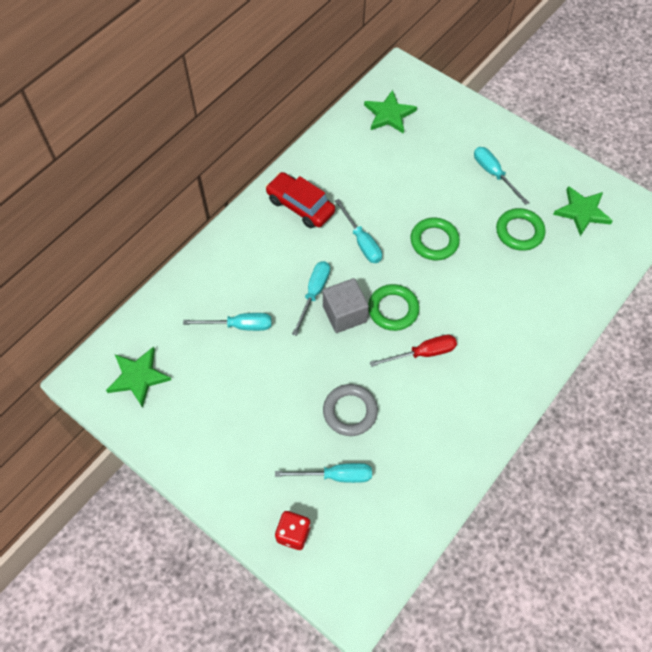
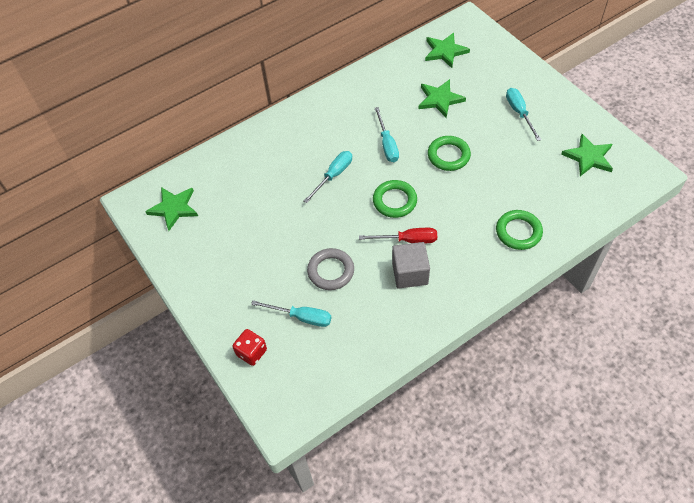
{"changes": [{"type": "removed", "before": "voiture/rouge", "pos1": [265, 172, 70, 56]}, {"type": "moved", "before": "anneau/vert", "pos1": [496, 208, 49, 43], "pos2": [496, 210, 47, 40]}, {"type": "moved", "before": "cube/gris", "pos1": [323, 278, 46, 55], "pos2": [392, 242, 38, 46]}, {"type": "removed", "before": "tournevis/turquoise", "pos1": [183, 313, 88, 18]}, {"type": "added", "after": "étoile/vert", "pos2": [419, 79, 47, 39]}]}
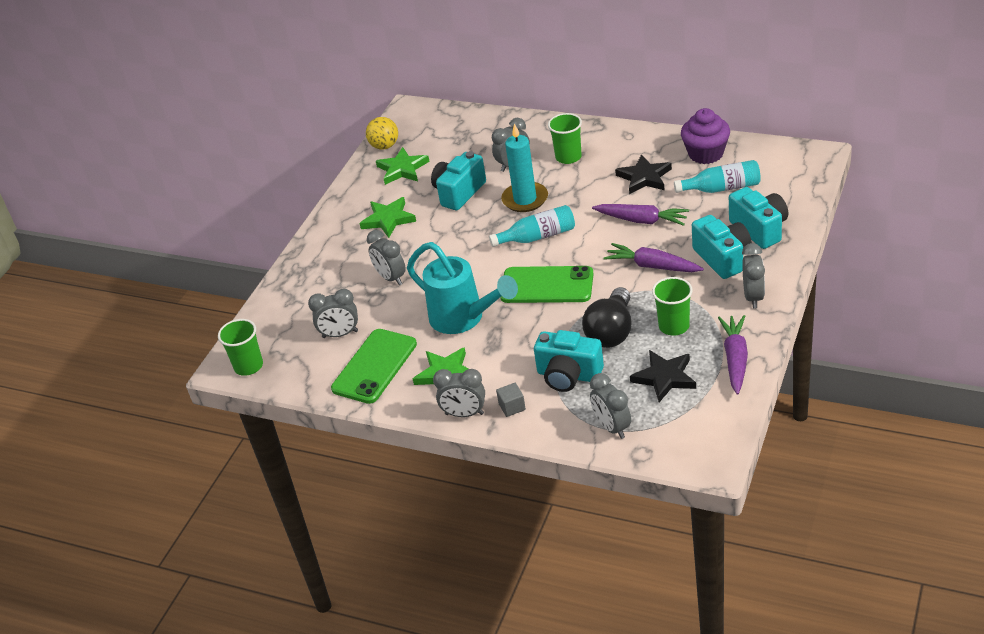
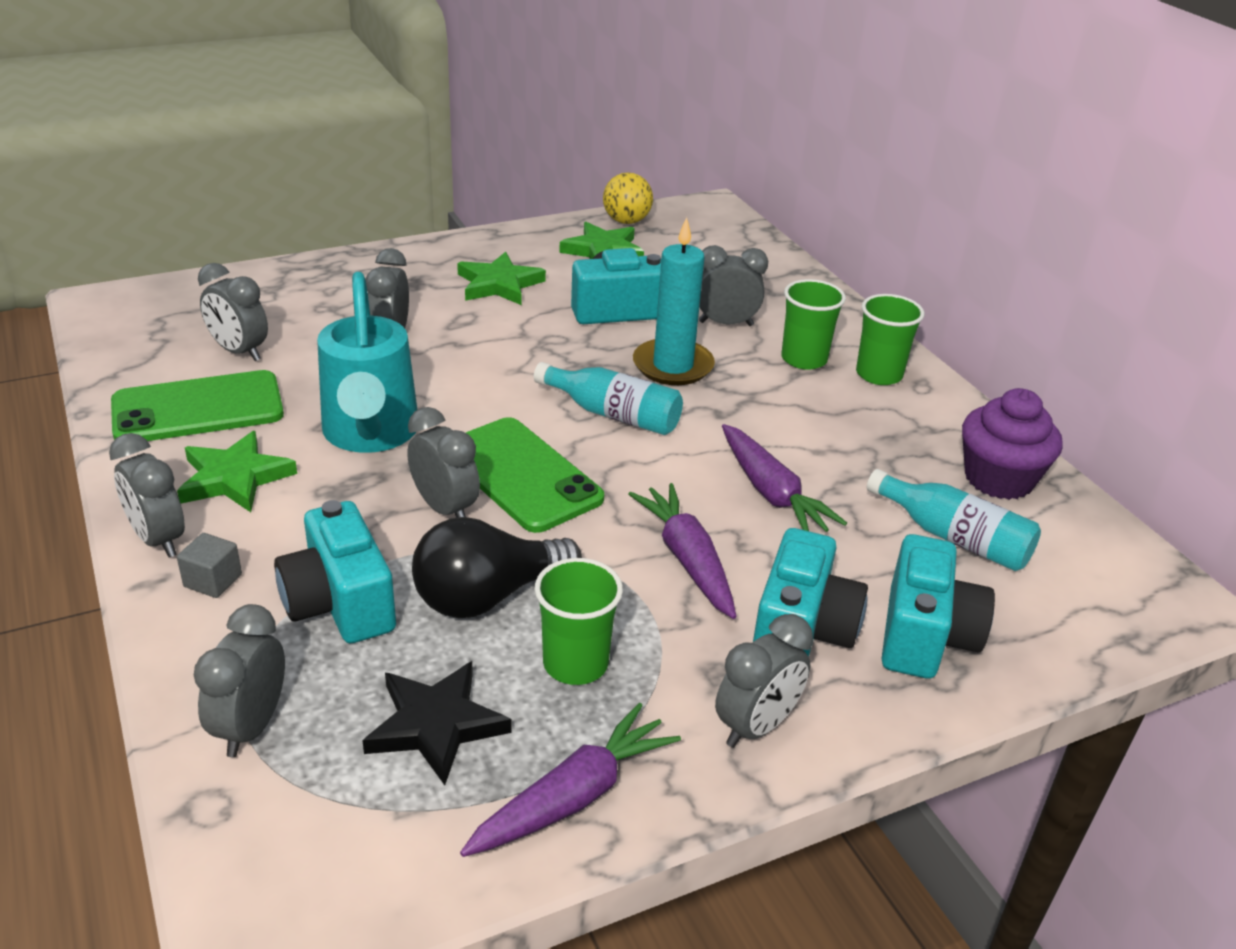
{"changes": [{"type": "removed", "before": "étoile/noir", "pos1": [615, 154, 57, 40]}, {"type": "moved", "before": "gobelet/vert", "pos1": [218, 319, 45, 57], "pos2": [856, 294, 69, 91]}, {"type": "added", "after": "réveil/gris", "pos2": [407, 407, 73, 111]}]}
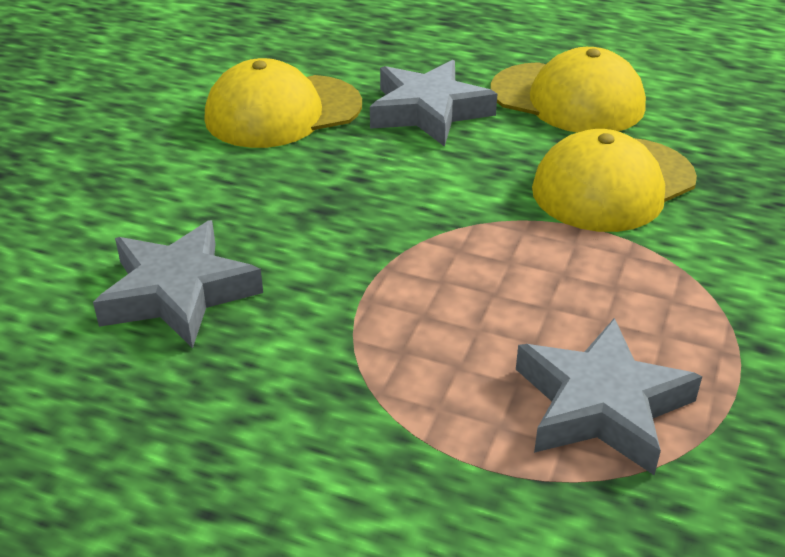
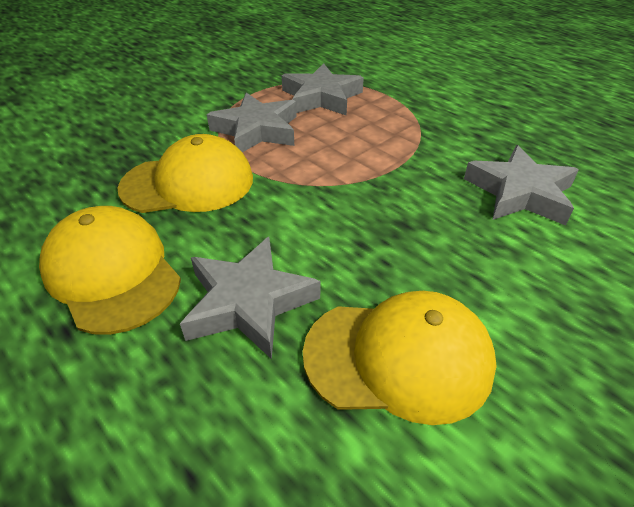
{"changes": [{"type": "added", "after": "étoile/gris", "pos2": [207, 93, 90, 59]}]}
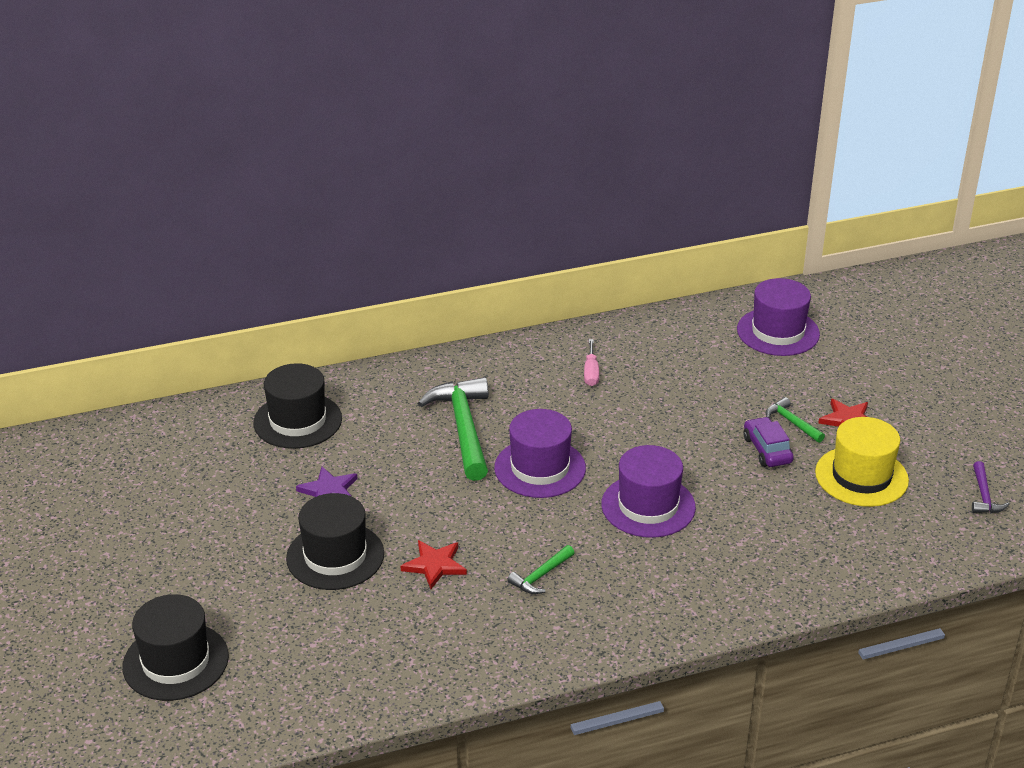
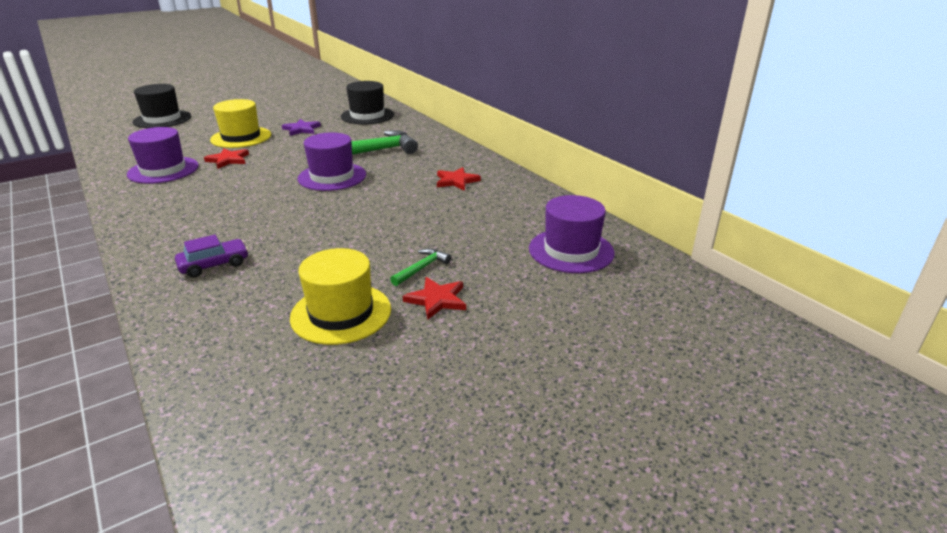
{"changes": [{"type": "replaced", "before": "tournevis/rose", "after": "étoile/rouge", "pos1": [584, 339, 15, 47], "pos2": [437, 167, 44, 24]}, {"type": "moved", "before": "voiture/violet", "pos1": [743, 417, 51, 50], "pos2": [175, 234, 74, 44]}, {"type": "moved", "before": "chapeau/violet", "pos1": [601, 445, 95, 93], "pos2": [127, 127, 72, 57]}, {"type": "removed", "before": "marteau/violet", "pos1": [972, 461, 37, 52]}, {"type": "recoloured", "before": "chapeau/noir", "after": "chapeau/jaune", "pos1": [286, 493, 98, 97], "pos2": [210, 99, 61, 49]}, {"type": "removed", "before": "marteau/vert", "pos1": [507, 545, 68, 49]}]}
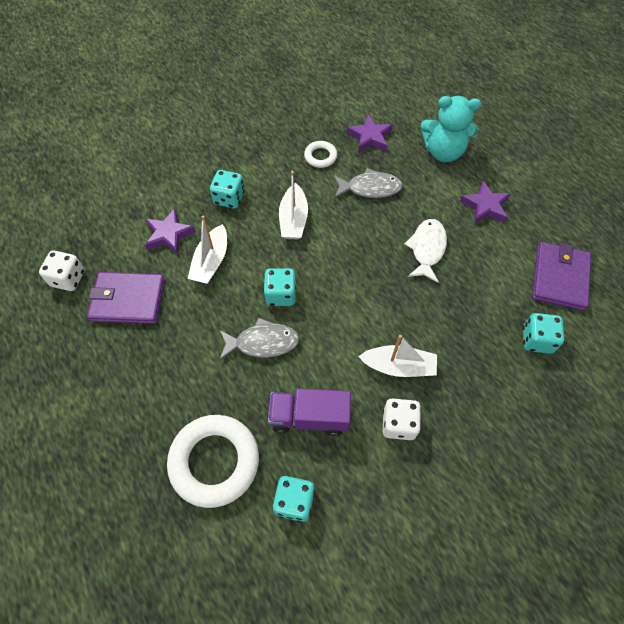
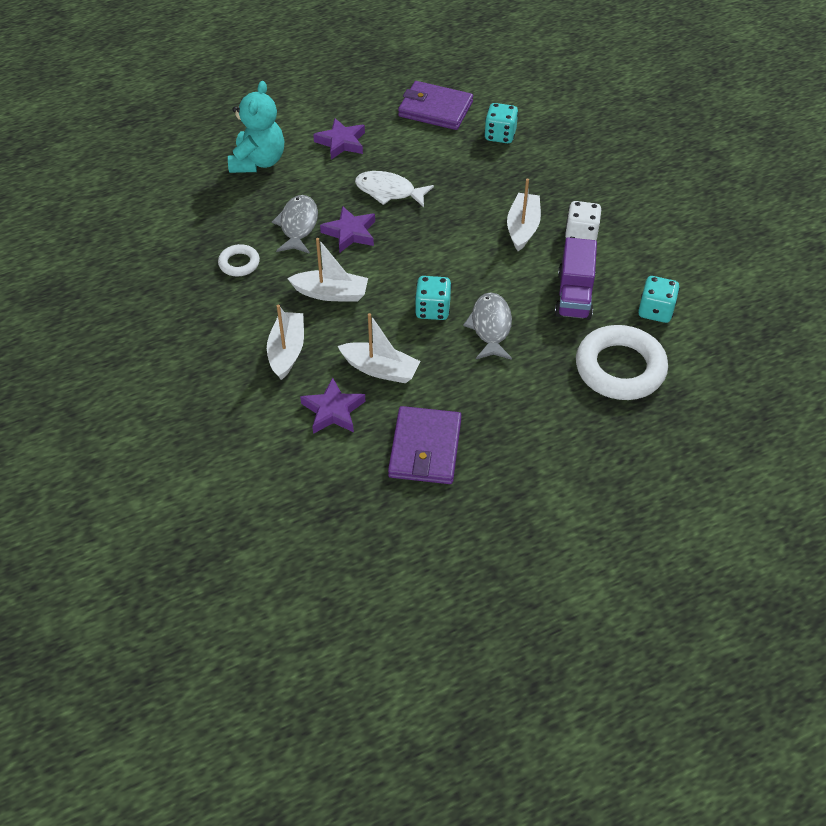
{"changes": [{"type": "moved", "before": "étoile/violet", "pos1": [347, 114, 46, 39], "pos2": [320, 206, 55, 47]}, {"type": "replaced", "before": "dé/turquoise", "after": "bateau/blanc", "pos1": [210, 170, 35, 39], "pos2": [267, 305, 37, 75]}, {"type": "removed", "before": "dé/blanc", "pos1": [39, 251, 46, 40]}]}
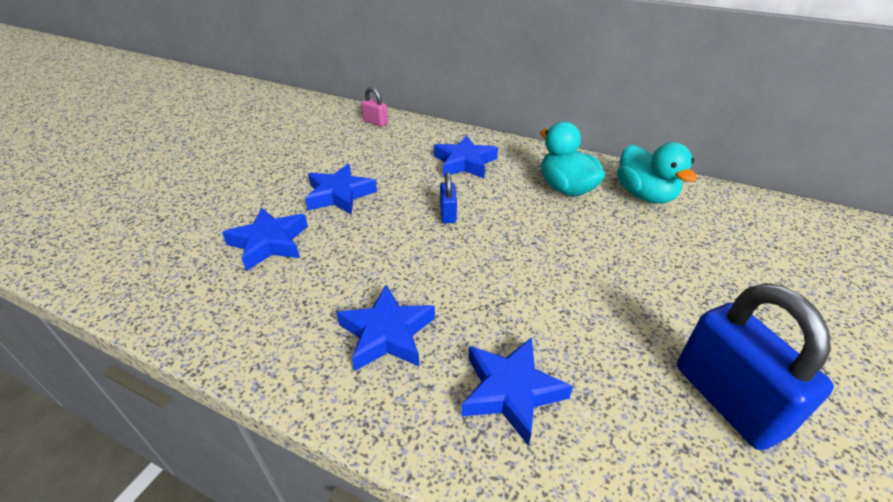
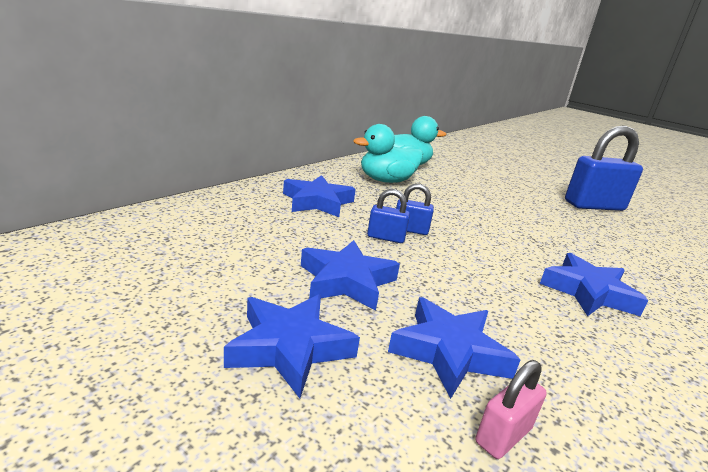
{"changes": [{"type": "moved", "before": "cadenas/rose", "pos1": [361, 87, 27, 40], "pos2": [476, 360, 71, 99]}, {"type": "moved", "before": "étoile/bleu", "pos1": [461, 337, 112, 109], "pos2": [224, 294, 136, 104]}, {"type": "added", "after": "cadenas/bleu", "pos2": [367, 189, 43, 54]}]}
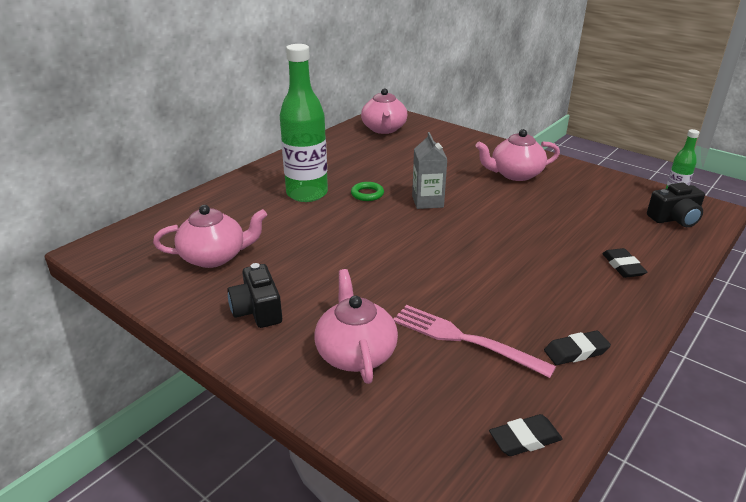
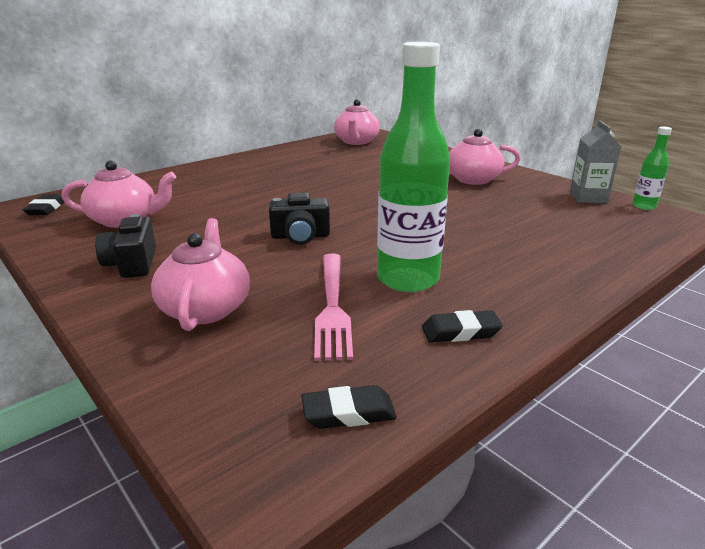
{"changes": [{"type": "moved", "before": "bouteille/vert", "pos1": [280, 44, 48, 158], "pos2": [377, 42, 73, 250]}, {"type": "moved", "before": "brique de lait/gris", "pos1": [412, 132, 36, 77], "pos2": [570, 120, 51, 83]}, {"type": "removed", "before": "anneau/vert", "pos1": [351, 182, 33, 19]}, {"type": "moved", "before": "appareil photo/noir", "pos1": [647, 182, 58, 45], "pos2": [269, 192, 61, 53]}, {"type": "moved", "before": "gomme/noir", "pos1": [602, 248, 45, 30], "pos2": [23, 195, 41, 20]}, {"type": "turned", "before": "fourchette/rose", "pos1": [393, 305, 163, 73], "pos2": [314, 254, 39, 107], "turn": -135}]}
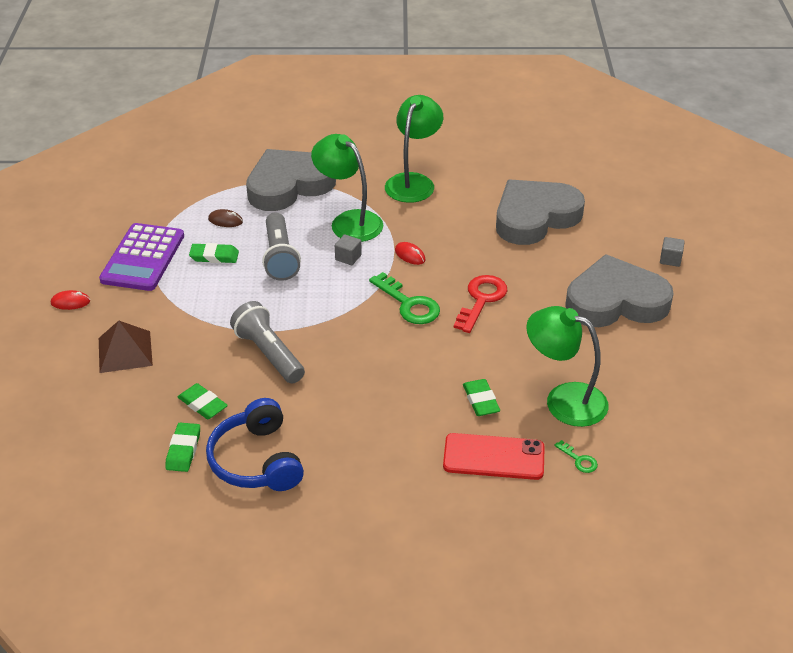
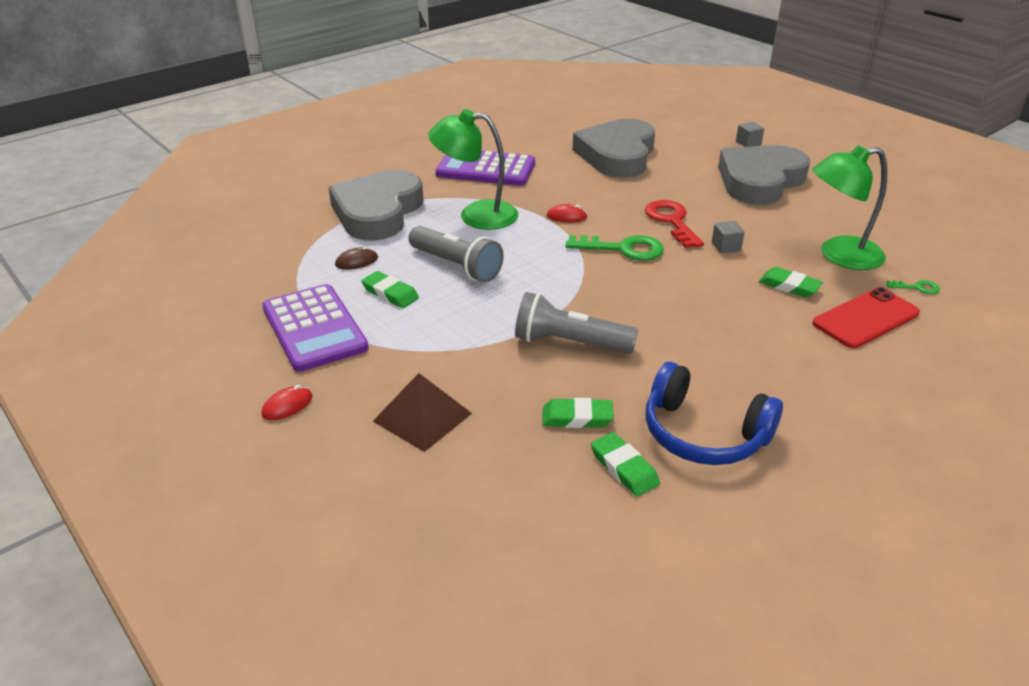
{"changes": [{"type": "replaced", "before": "lampe/vert", "after": "calculatrice/violet", "pos1": [385, 95, 58, 108], "pos2": [436, 150, 99, 36]}, {"type": "moved", "before": "cube/gris", "pos1": [335, 234, 27, 31], "pos2": [712, 221, 33, 32]}, {"type": "turned", "before": "gomme/vert", "pos1": [189, 243, 50, 20], "pos2": [361, 271, 58, 37], "turn": 75}]}
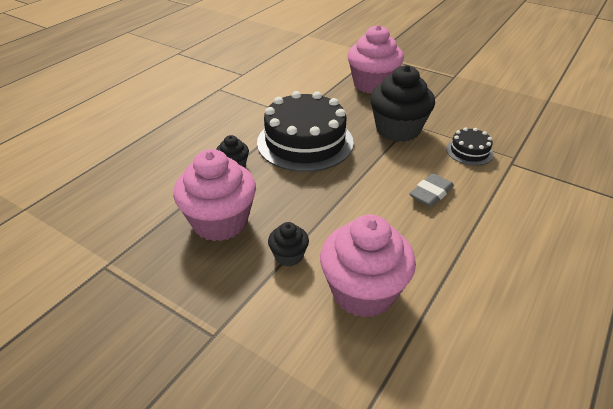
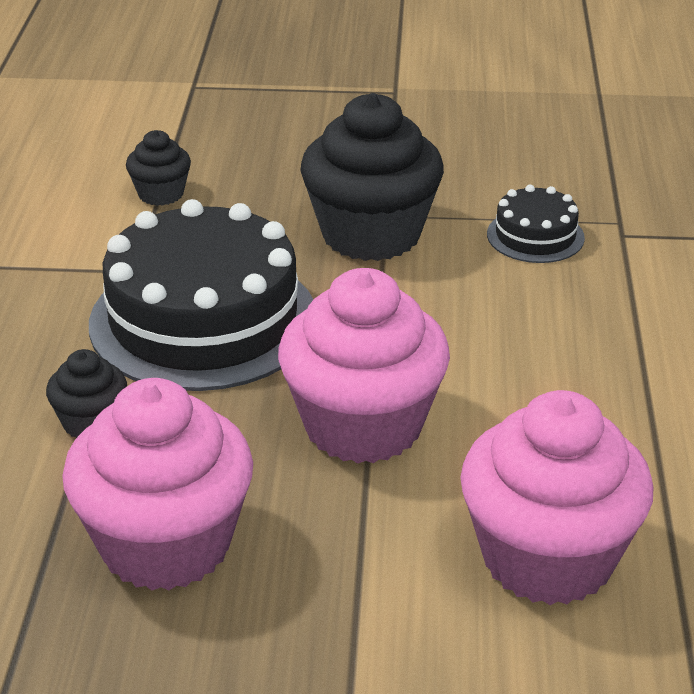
{"changes": [{"type": "moved", "before": "muffin/rose", "pos1": [347, 25, 57, 68], "pos2": [278, 268, 172, 195]}, {"type": "removed", "before": "gomme/gris", "pos1": [409, 173, 45, 34]}, {"type": "moved", "before": "muffin/noir", "pos1": [268, 222, 41, 45], "pos2": [126, 130, 65, 76]}]}
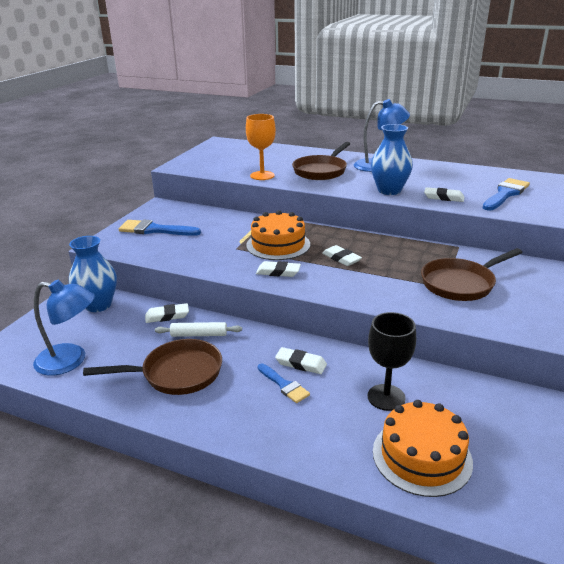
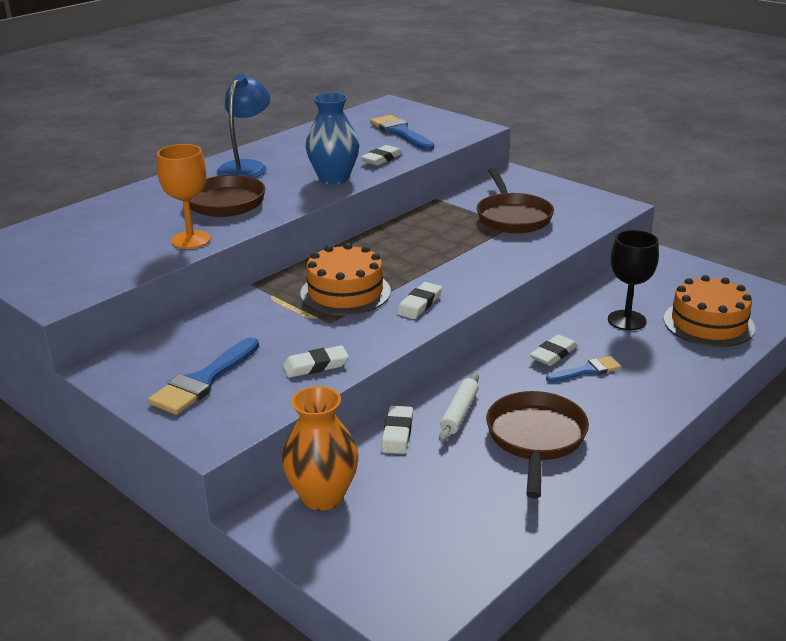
{"changes": [{"type": "recoloured", "before": "vase/bleu", "after": "vase/orange", "pos1": [69, 236, 48, 76], "pos2": [281, 386, 78, 125]}, {"type": "moved", "before": "gomme/blanc", "pos1": [322, 245, 40, 21], "pos2": [283, 346, 66, 32]}, {"type": "removed", "before": "lampe/bleu", "pos1": [33, 279, 62, 97]}]}
